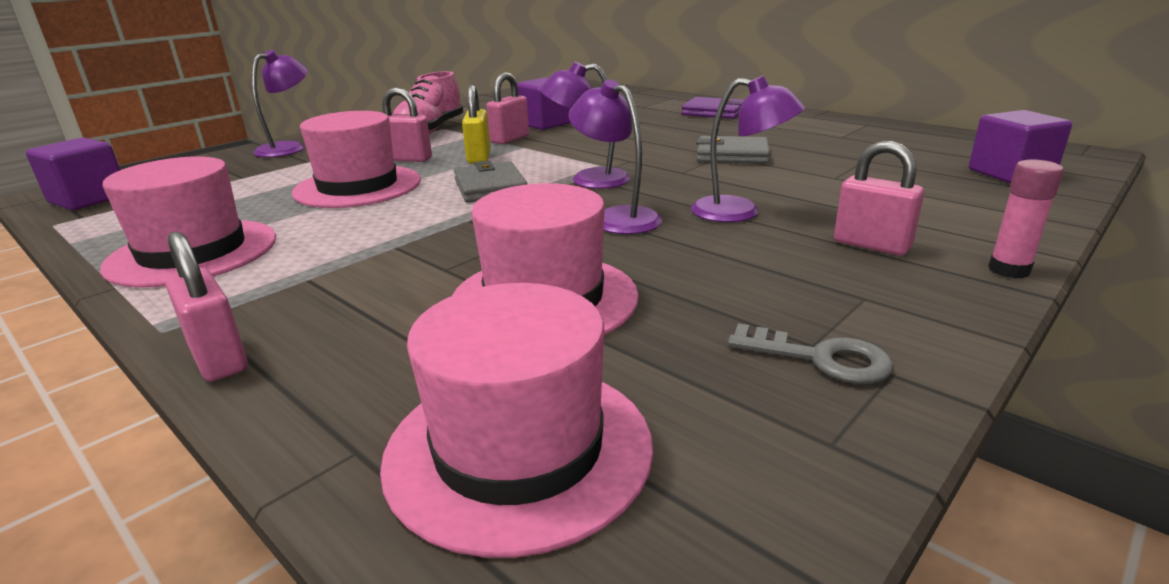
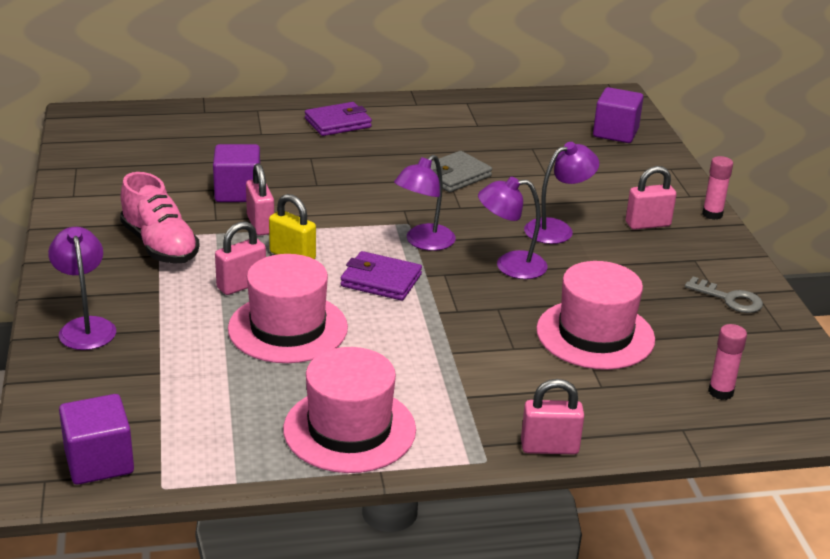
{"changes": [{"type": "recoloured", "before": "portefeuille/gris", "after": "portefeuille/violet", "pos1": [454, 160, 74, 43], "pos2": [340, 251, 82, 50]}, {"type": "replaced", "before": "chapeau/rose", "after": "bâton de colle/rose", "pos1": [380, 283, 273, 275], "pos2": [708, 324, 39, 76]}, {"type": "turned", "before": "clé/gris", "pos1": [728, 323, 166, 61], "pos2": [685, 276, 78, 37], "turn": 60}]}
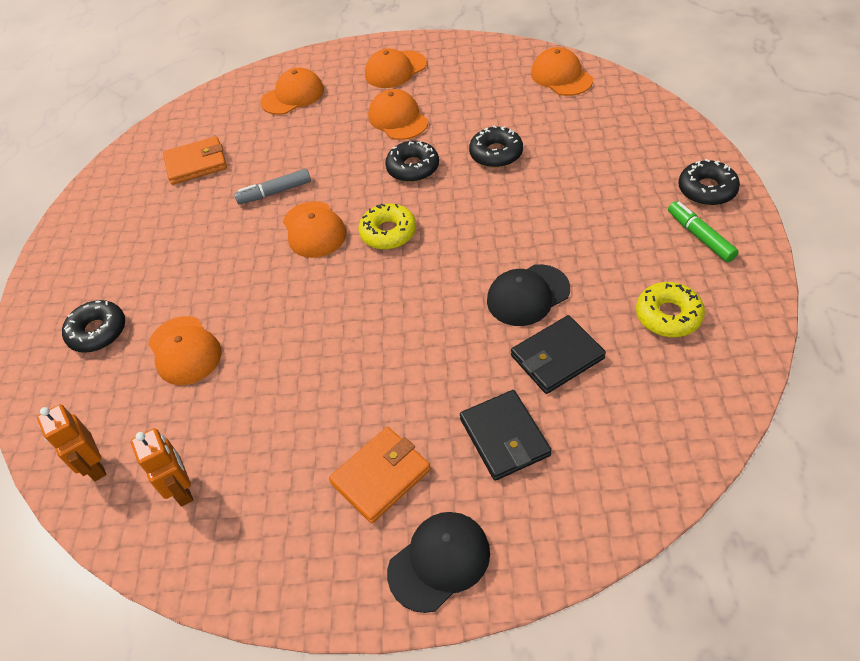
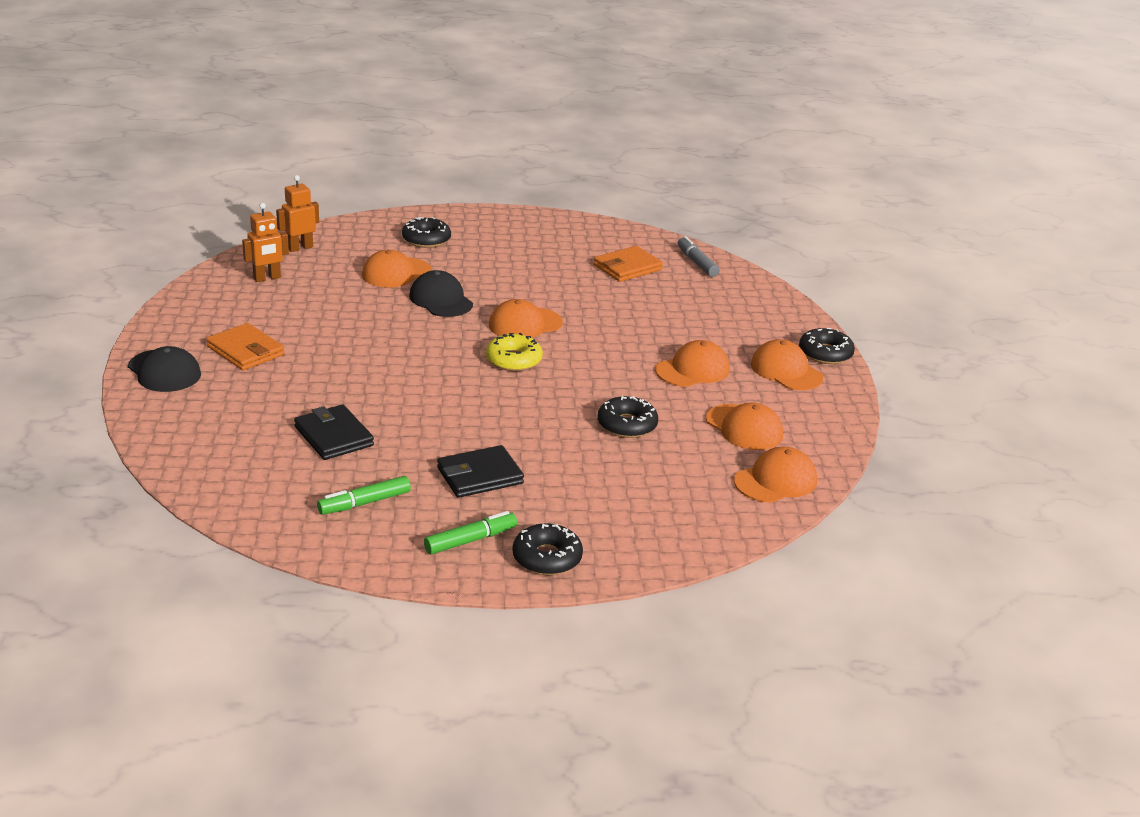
{"changes": [{"type": "moved", "before": "casquette/orange", "pos1": [260, 68, 64, 47], "pos2": [706, 402, 77, 48]}, {"type": "turned", "before": "portefeuille/orange", "pos1": [163, 136, 64, 49], "pos2": [594, 246, 69, 36], "turn": 75}, {"type": "moved", "before": "beignet/noir", "pos1": [385, 141, 54, 41], "pos2": [799, 328, 56, 36]}, {"type": "moved", "before": "feutre/gris", "pos1": [234, 169, 77, 36], "pos2": [678, 236, 42, 41]}, {"type": "moved", "before": "casquette/noir", "pos1": [487, 264, 83, 62], "pos2": [409, 270, 64, 47]}, {"type": "replaced", "before": "beignet/jaune", "after": "feutre/vert", "pos1": [636, 282, 69, 55], "pos2": [317, 476, 94, 39]}, {"type": "moved", "before": "portefeuille/noir", "pos1": [460, 390, 91, 91], "pos2": [437, 445, 87, 53]}]}
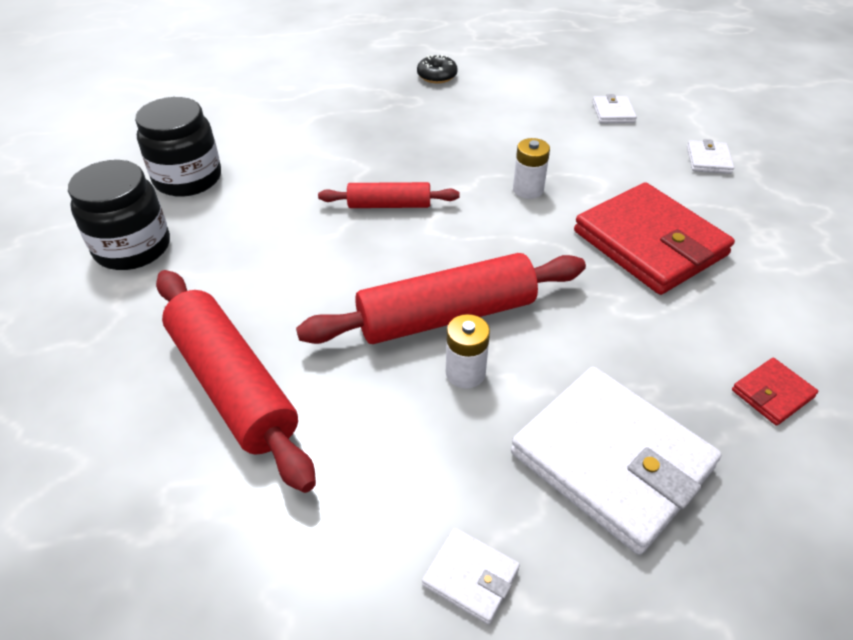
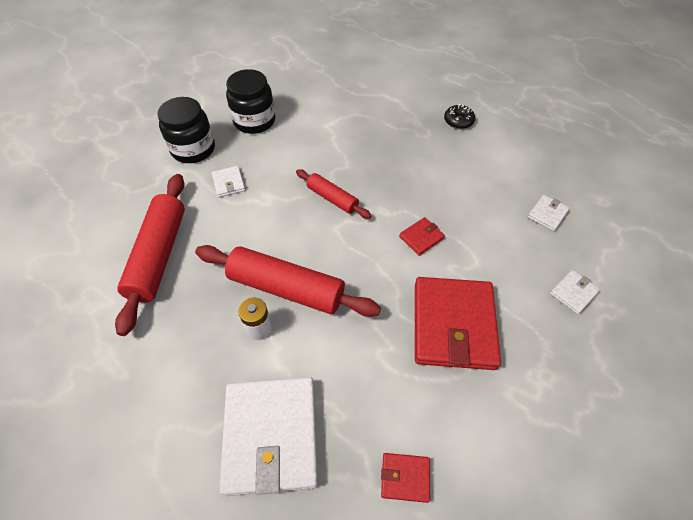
{"changes": [{"type": "replaced", "before": "pile/blanc", "after": "portefeuille/rouge", "pos1": [513, 138, 37, 61], "pos2": [399, 217, 46, 39]}, {"type": "moved", "before": "portefeuille/blanc", "pos1": [422, 528, 98, 97], "pos2": [212, 166, 33, 31]}]}
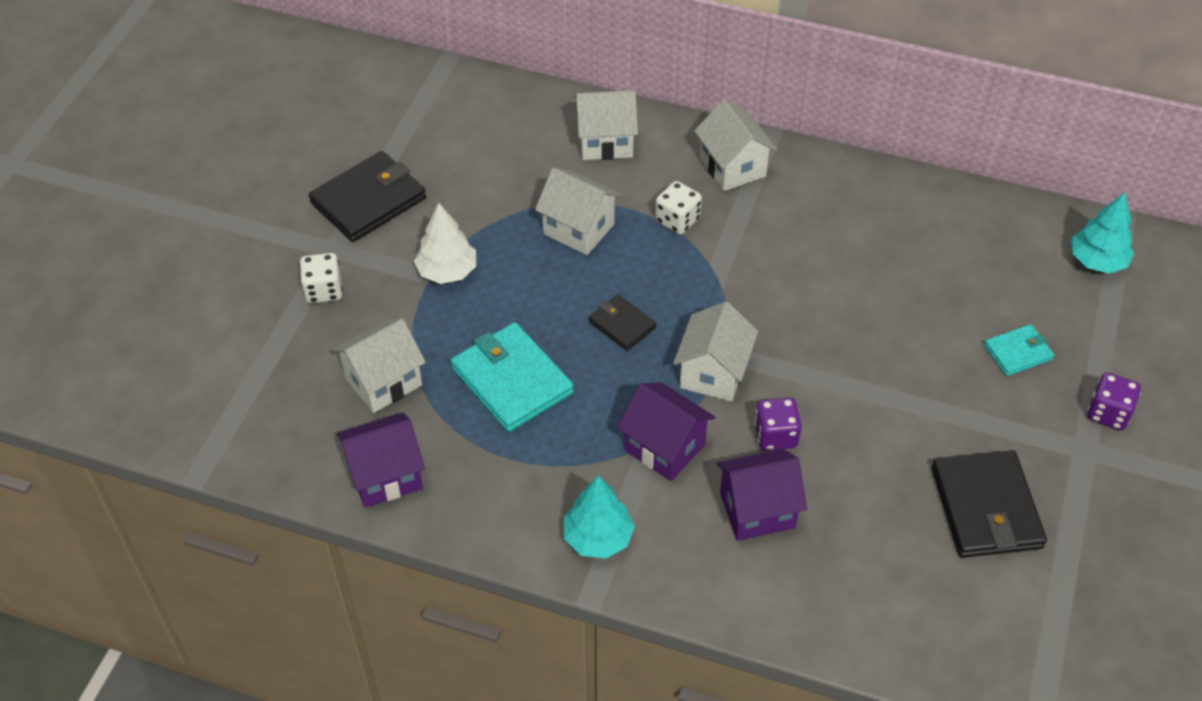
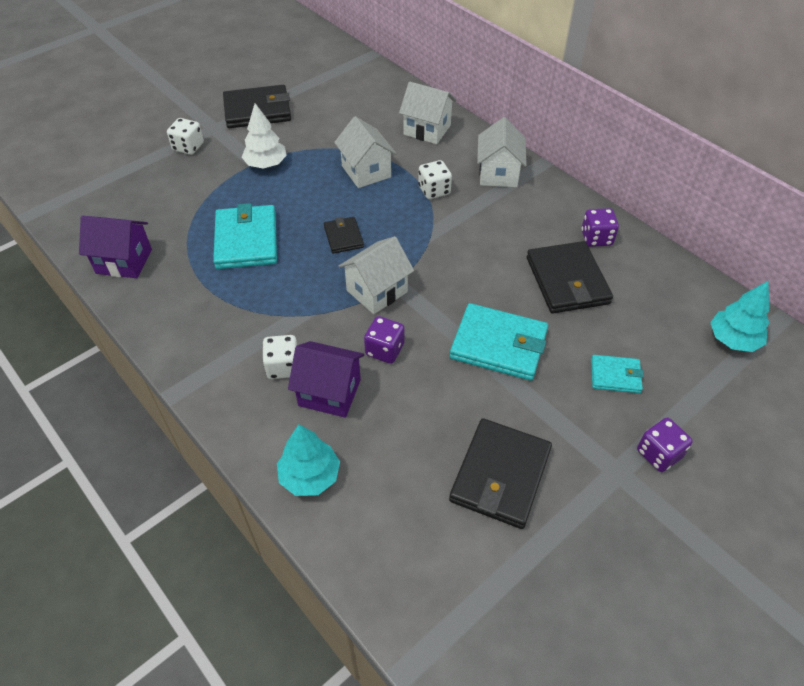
{"changes": [{"type": "removed", "before": "maison/blanc", "pos1": [332, 318, 94, 95]}, {"type": "removed", "before": "maison/violet", "pos1": [617, 382, 98, 99]}, {"type": "moved", "before": "arbre/turquoise", "pos1": [563, 476, 72, 83], "pos2": [277, 424, 63, 72]}, {"type": "added", "after": "dé/violet", "pos2": [581, 208, 38, 39]}, {"type": "added", "after": "portefeuille/noir", "pos2": [527, 241, 86, 73]}, {"type": "added", "after": "portefeuille/turquoise", "pos2": [450, 303, 98, 78]}, {"type": "added", "after": "dé/blanc", "pos2": [262, 335, 35, 44]}]}
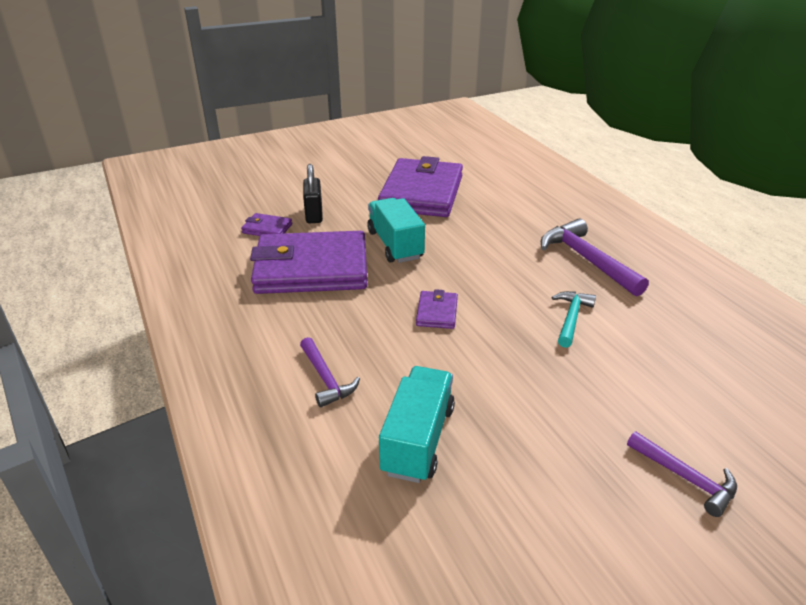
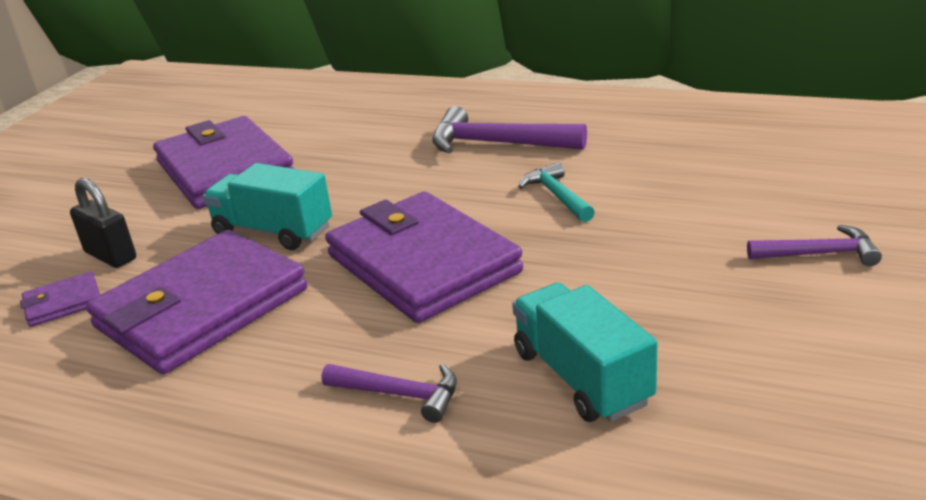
{"changes": [{"type": "resized", "before": "portefeuille/violet", "pos1": [416, 289, 42, 40], "pos2": [325, 192, 198, 131], "scale": 2.4}]}
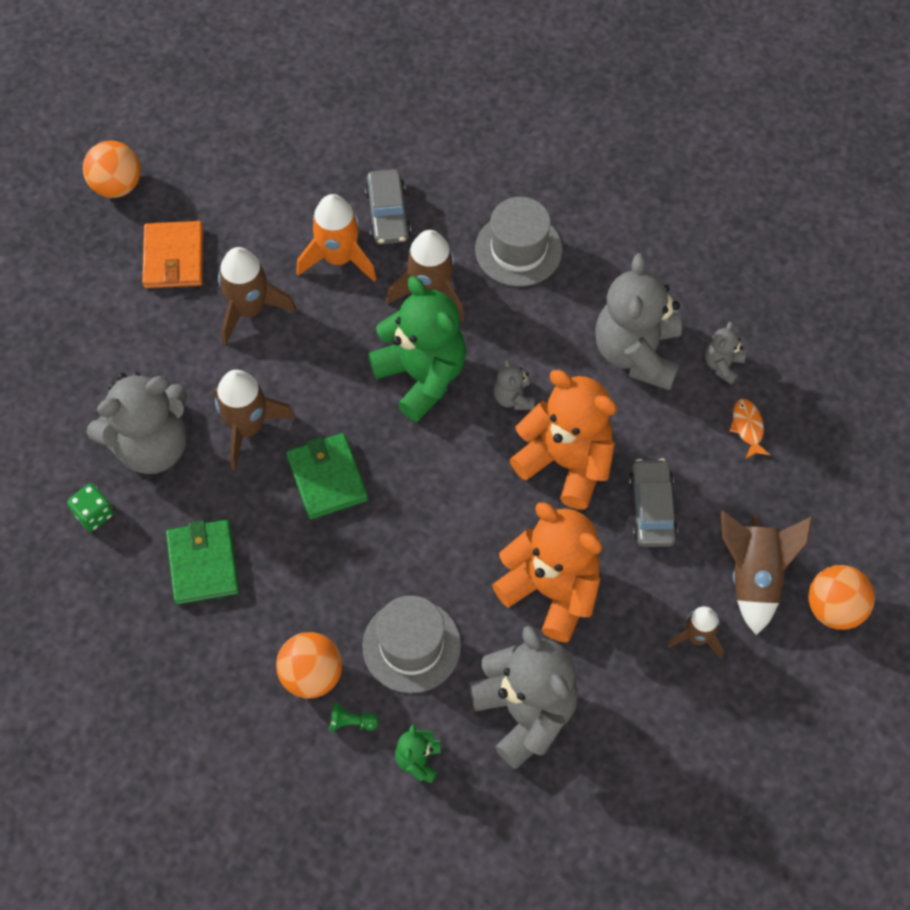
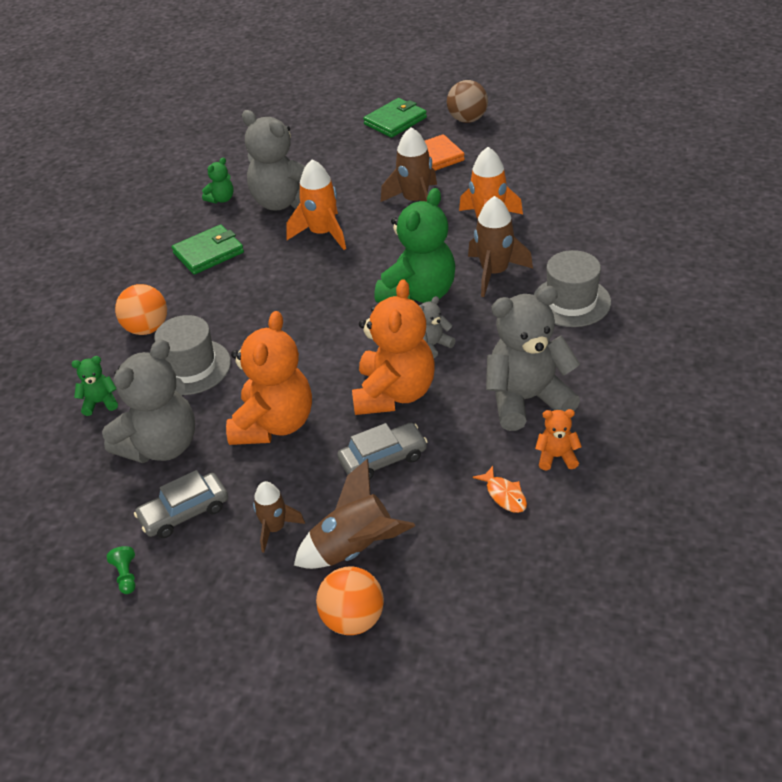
{"changes": [{"type": "recoloured", "before": "balle/orange", "after": "balle/marron", "pos1": [83, 141, 58, 57], "pos2": [447, 80, 41, 43]}, {"type": "moved", "before": "voiture/gris", "pos1": [365, 169, 46, 76], "pos2": [134, 470, 94, 68]}, {"type": "recoloured", "before": "ours en peluche/gris", "after": "ours en peluche/orange", "pos1": [705, 322, 41, 63], "pos2": [535, 409, 47, 62]}, {"type": "recoloured", "before": "fusée/marron", "after": "fusée/orange", "pos1": [213, 370, 82, 100], "pos2": [286, 159, 60, 91]}, {"type": "turned", "before": "poisson/orange", "pos1": [730, 399, 40, 60], "pos2": [473, 466, 54, 47], "turn": 90}, {"type": "moved", "before": "portefeuille/vert", "pos1": [286, 433, 82, 87], "pos2": [363, 98, 64, 40]}, {"type": "replaced", "before": "dé/vert", "after": "ours en peluche/vert", "pos1": [67, 483, 47, 49], "pos2": [202, 157, 32, 47]}, {"type": "moved", "before": "pion/vert", "pos1": [329, 702, 50, 30], "pos2": [106, 546, 30, 48]}]}
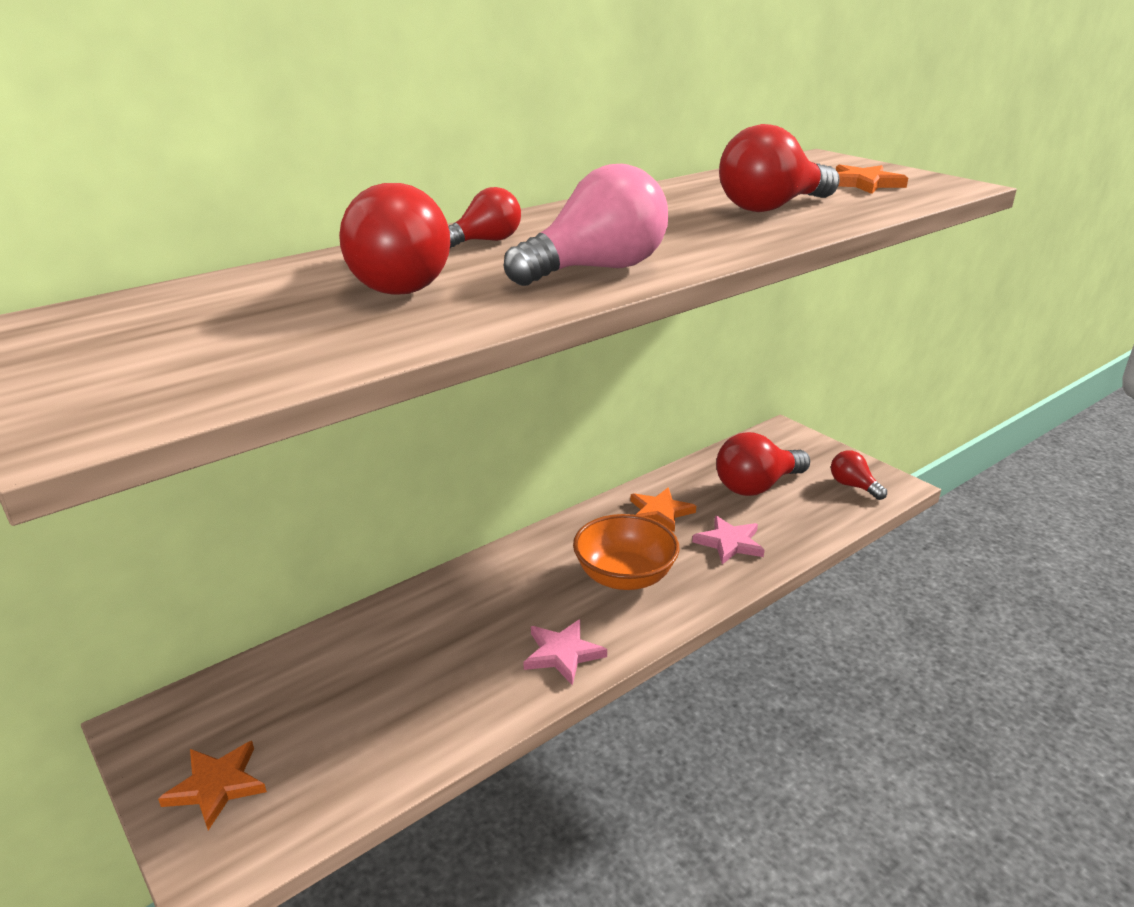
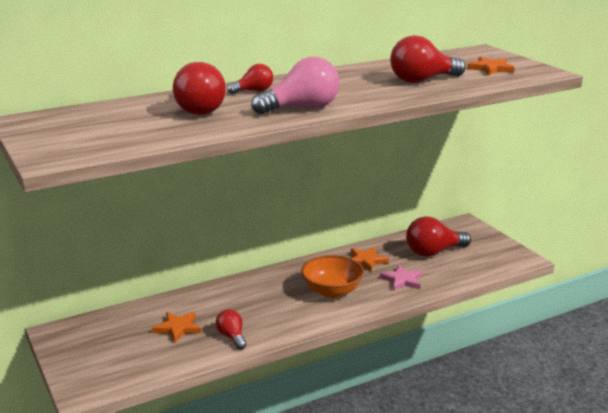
{"changes": [{"type": "moved", "before": "ampoule/rouge", "pos1": [831, 450, 56, 50], "pos2": [216, 309, 31, 40]}, {"type": "removed", "before": "étoile/rose", "pos1": [524, 619, 83, 67]}, {"type": "moved", "before": "étoile/orange", "pos1": [158, 741, 109, 89], "pos2": [152, 312, 50, 31]}]}
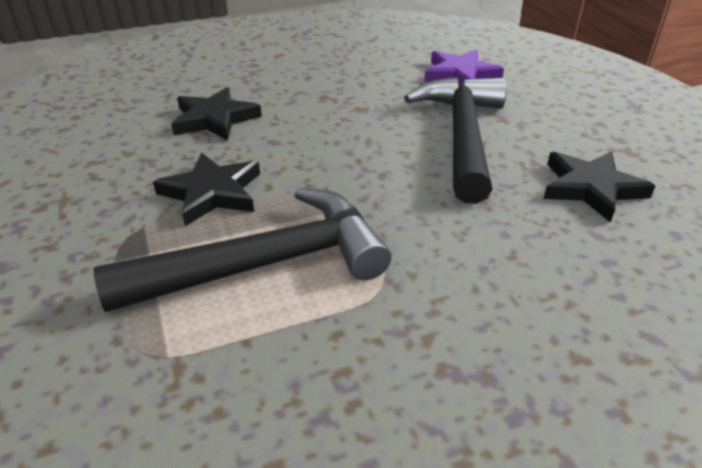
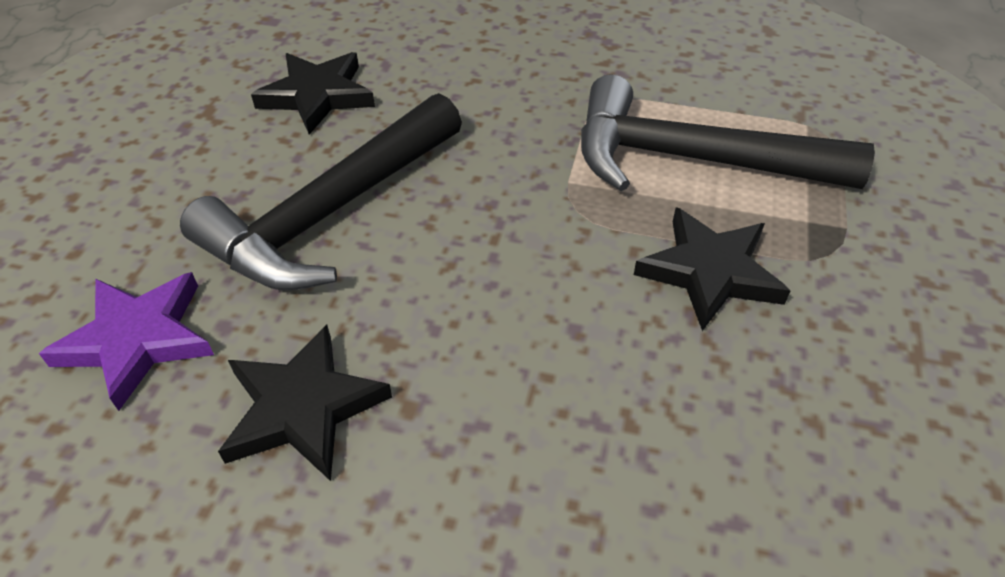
{"changes": [{"type": "moved", "before": "étoile/noir", "pos1": [171, 87, 91, 54], "pos2": [218, 325, 174, 156]}]}
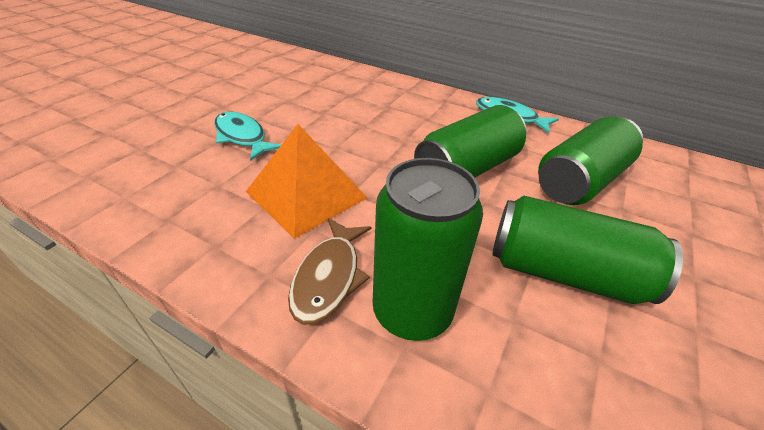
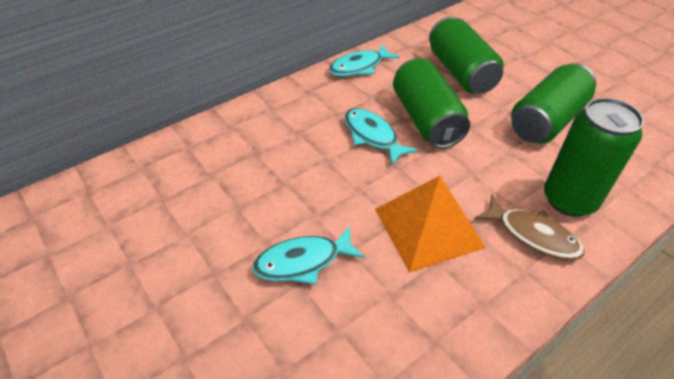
{"changes": [{"type": "added", "after": "poisson/turquoise", "pos2": [345, 108, 73, 57]}]}
